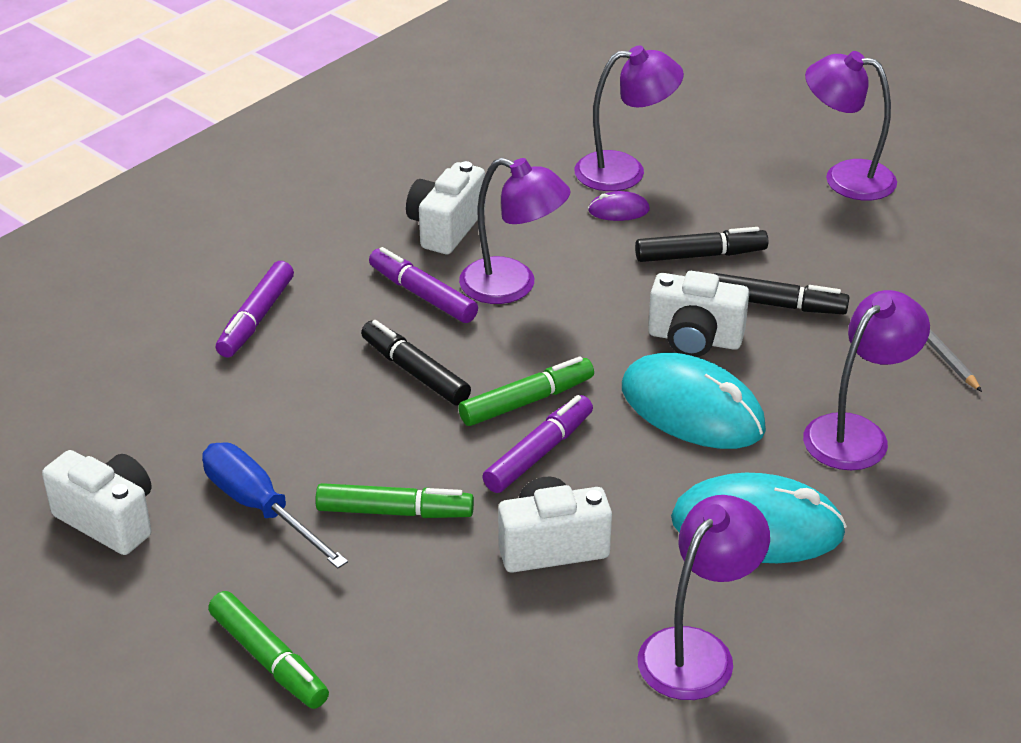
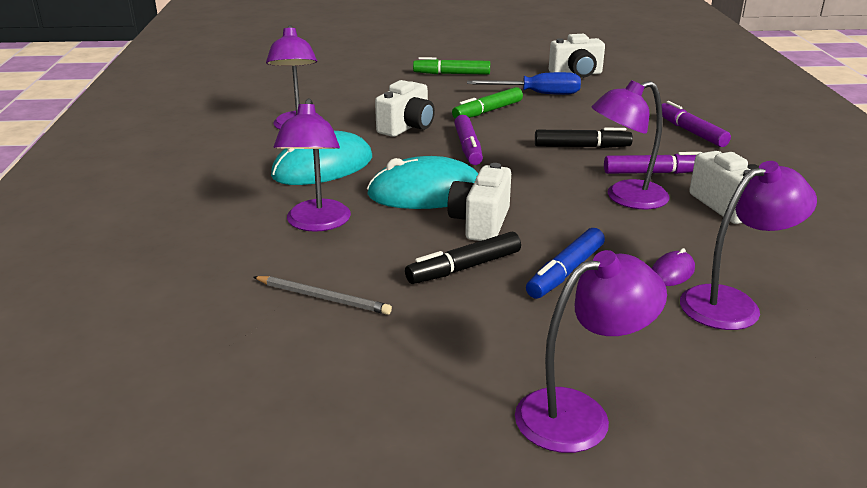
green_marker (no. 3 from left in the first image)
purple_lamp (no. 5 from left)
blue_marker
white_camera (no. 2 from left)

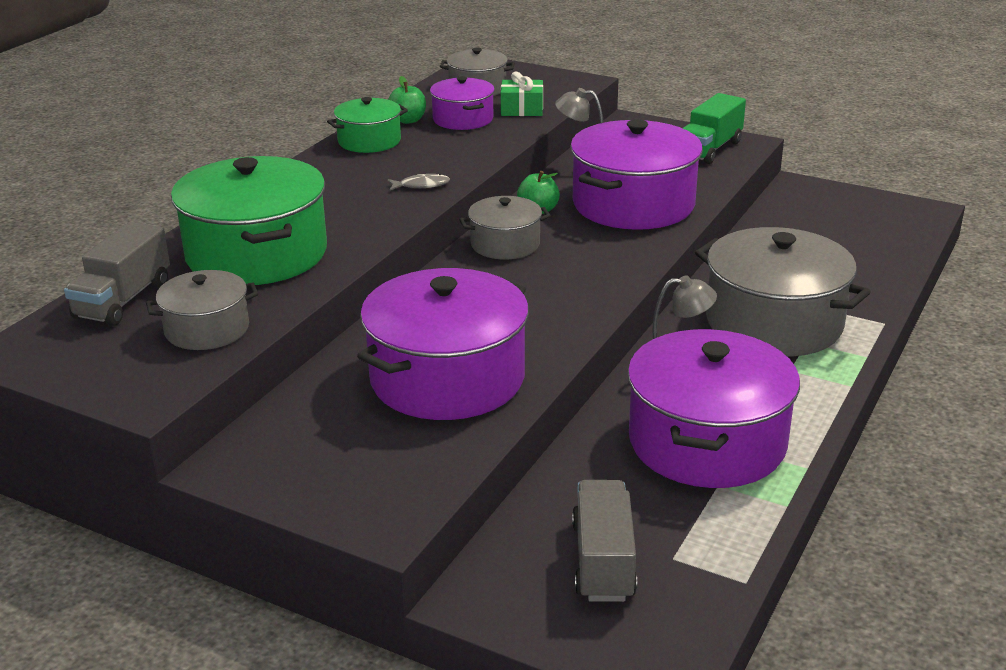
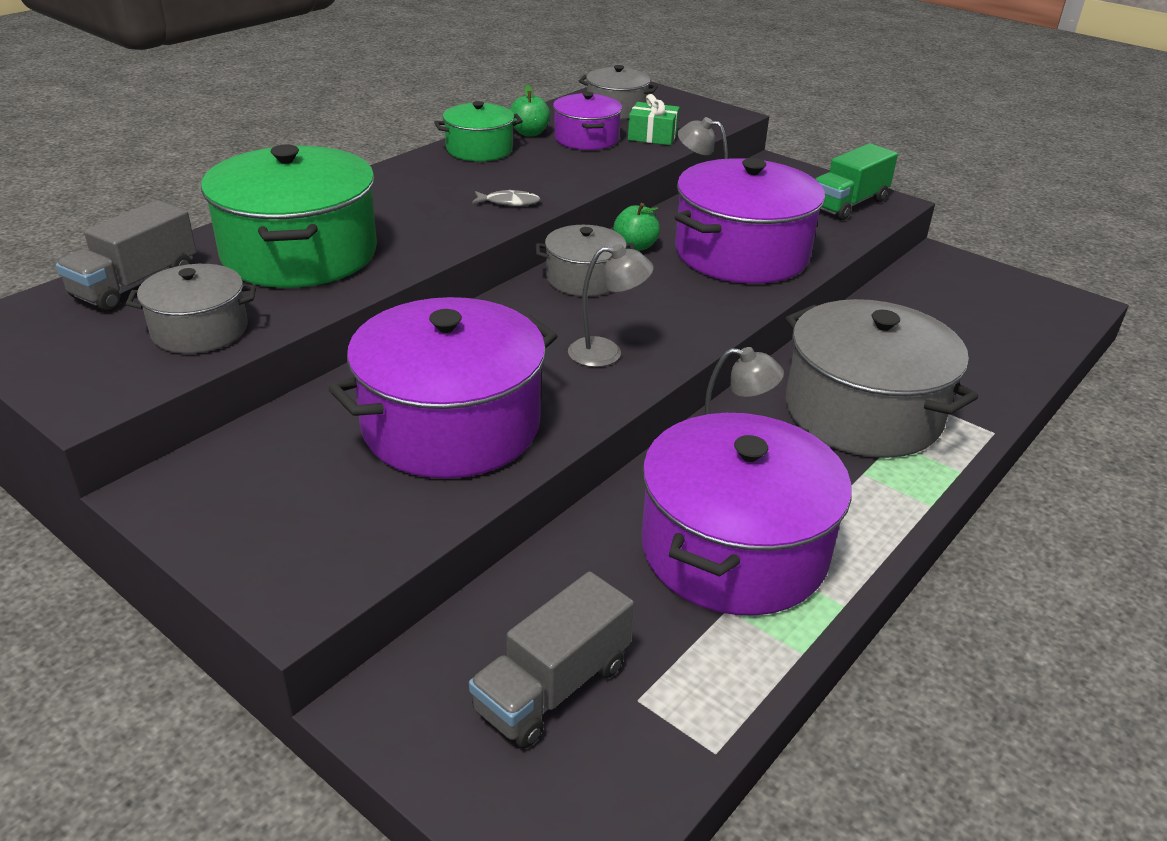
grey_truck (no. 2 from left)
grey_lamp (no. 1 from left)

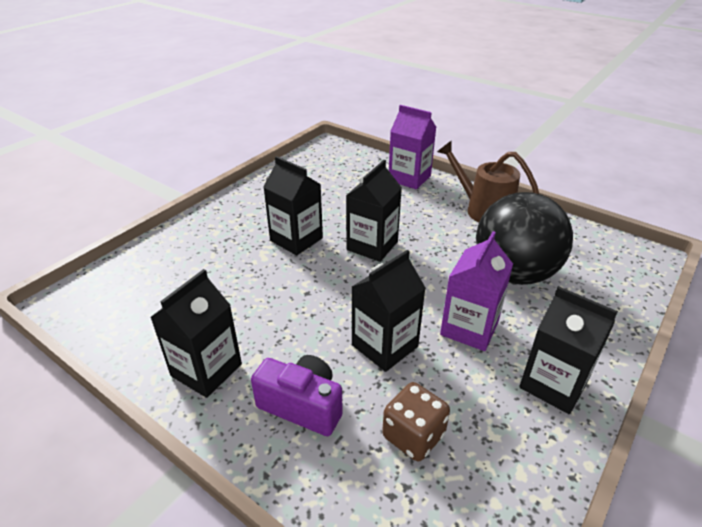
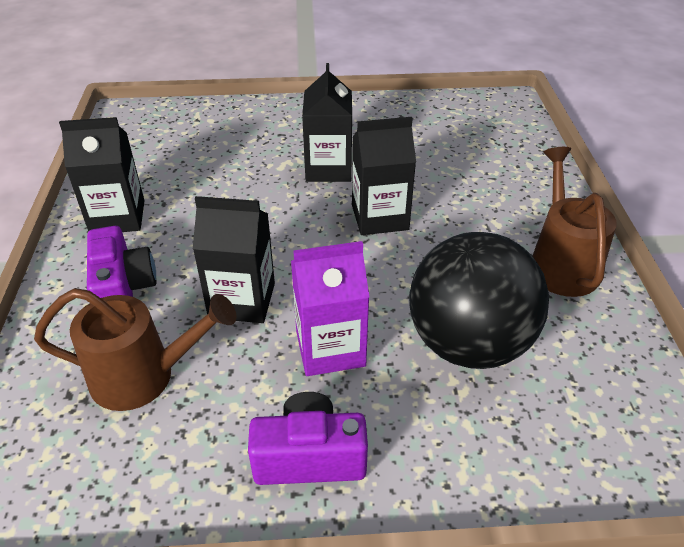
brown_watering_can (no. 1 from left)
purple_carton (no. 1 from left in the first image)
purple_camera (no. 2 from left)

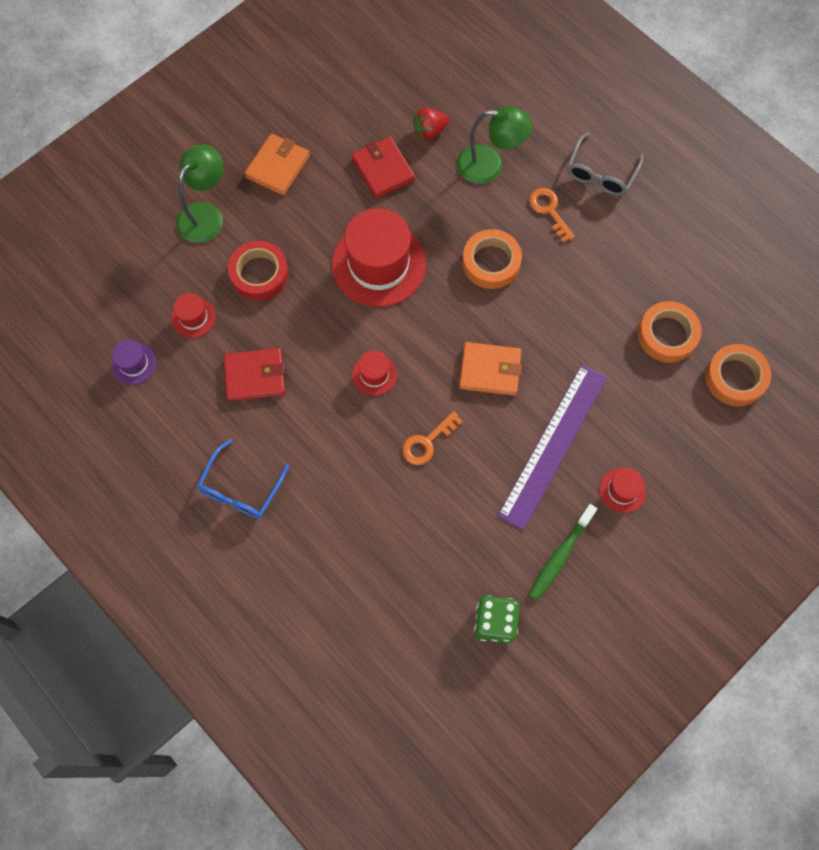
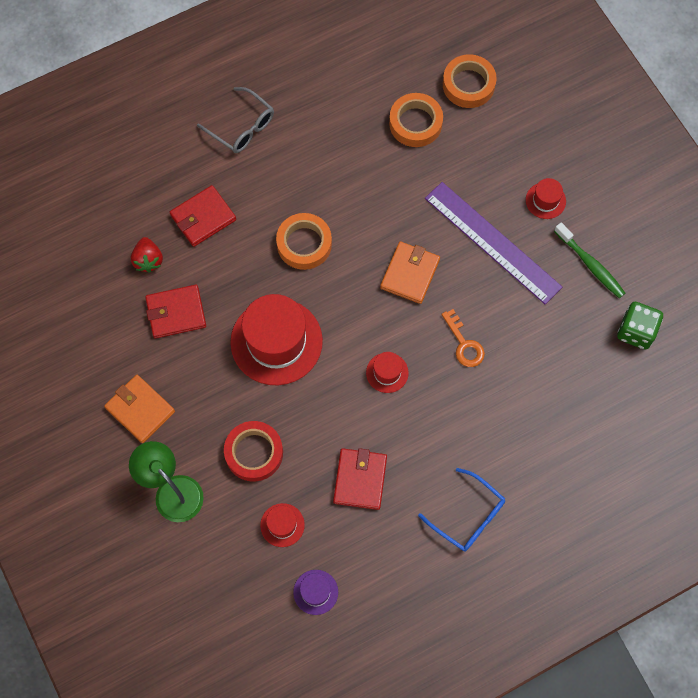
red_wallet (no. 2 from left)
orange_key (no. 2 from left in the first image)

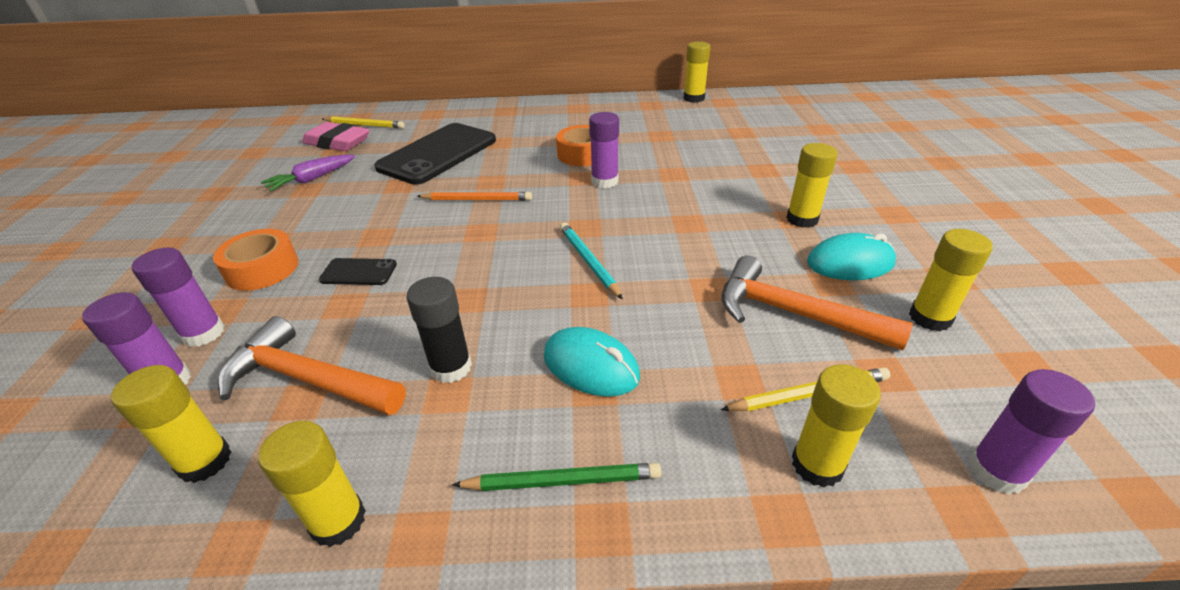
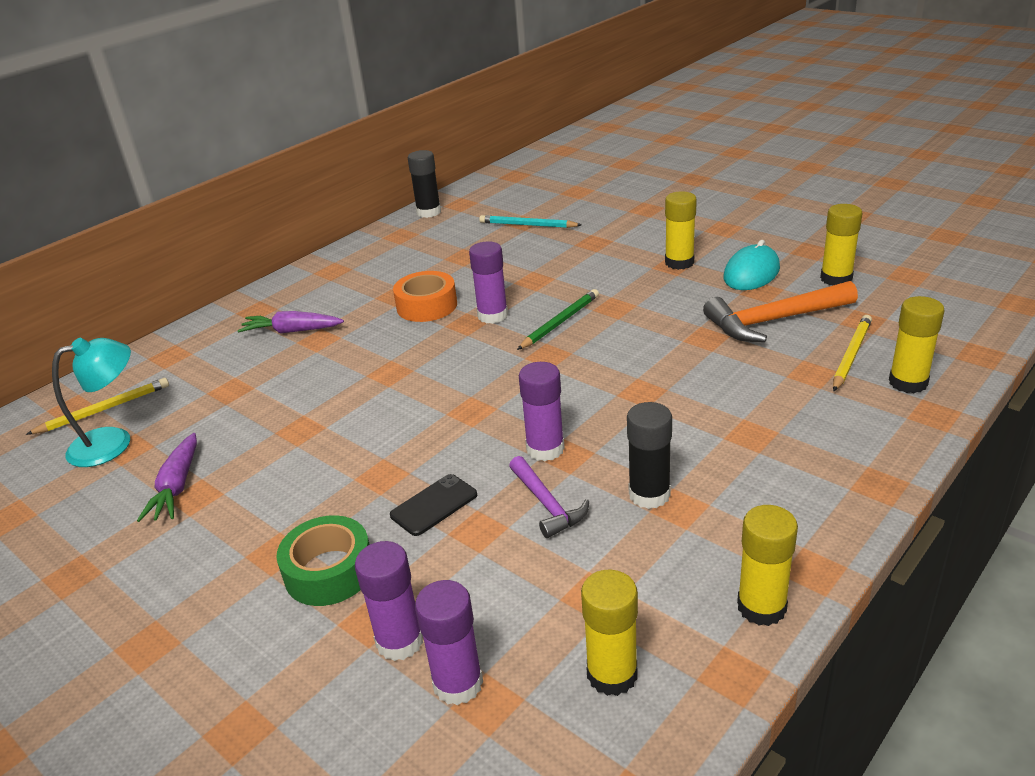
green_tape
orange_hammer (no. 1 from left in the first image)
turquoise_lamp
black_phone (no. 2 from left in the first image)
orange_pencil
green_pencil
turquoise_mouse (no. 1 from left in the first image)
turquoise_pencil
black_glue_stick (no. 1 from left)
purple_glue_stick (no. 4 from left)
purple_carrot (no. 2 from left)
purple_hammer

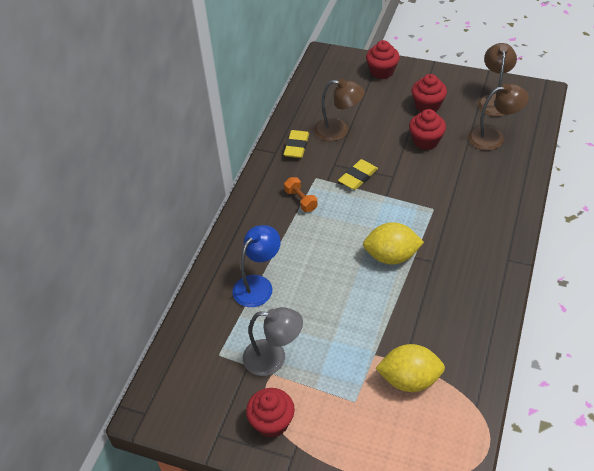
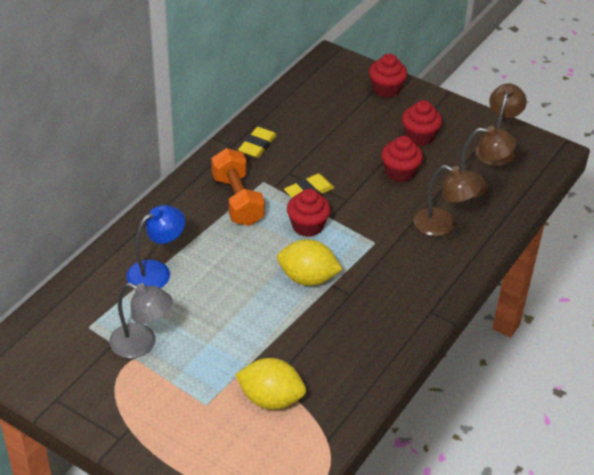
red_cupcake (no. 1 from left)
orange_dumbbell
brown_lamp (no. 1 from left)

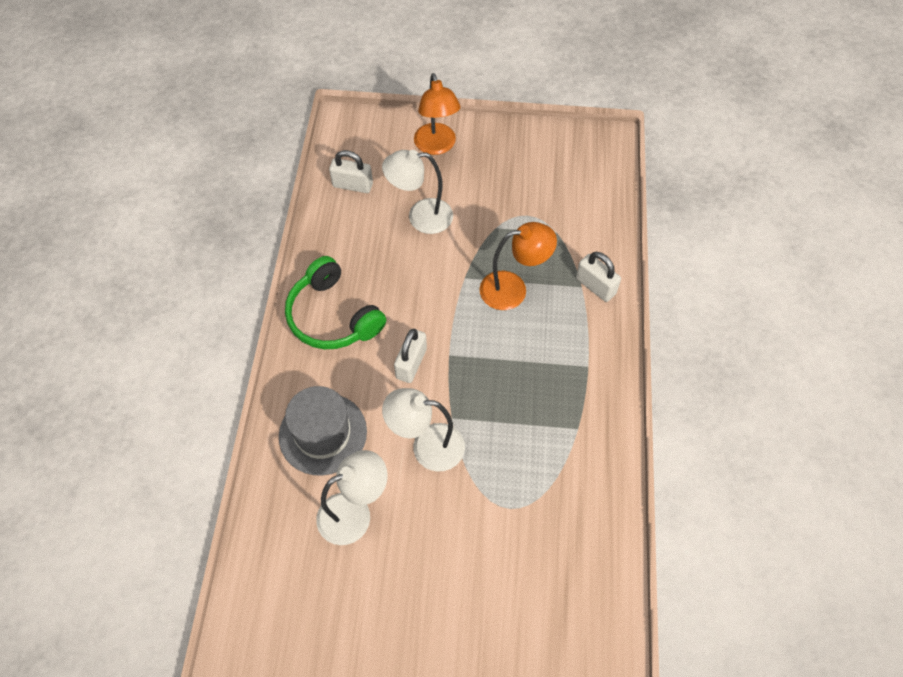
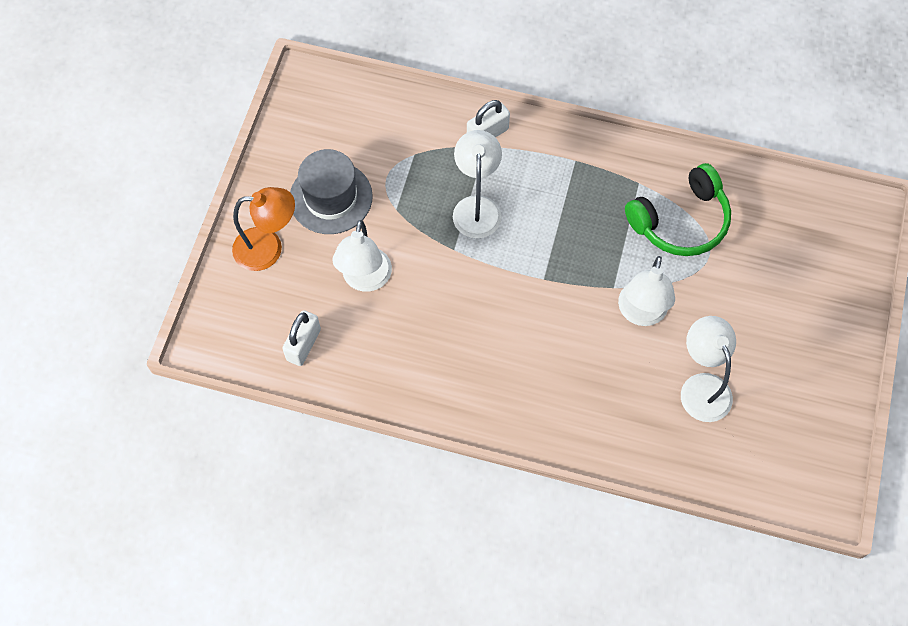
grey_hat
green_headphones
white_padlock (no. 2 from left in the first image)
white_lamp (no. 2 from left)

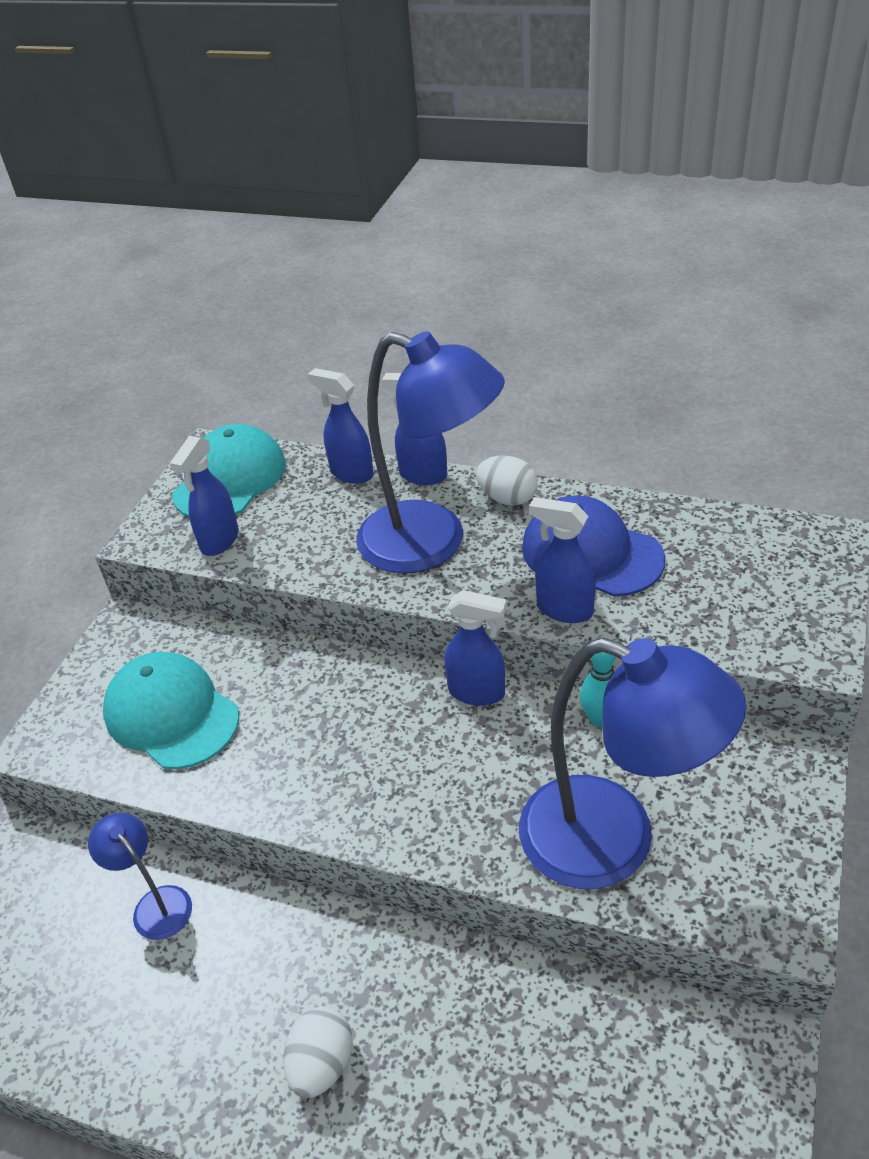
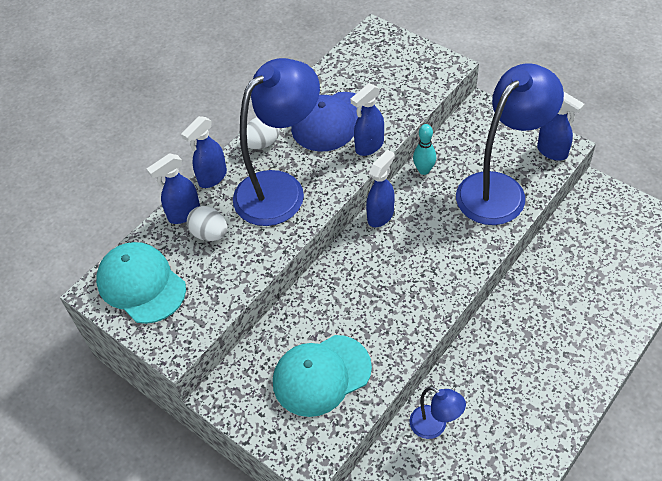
blue_lamp (no. 2 from left)
blue_spray_bottle (no. 5 from left)
white_egg (no. 1 from left)

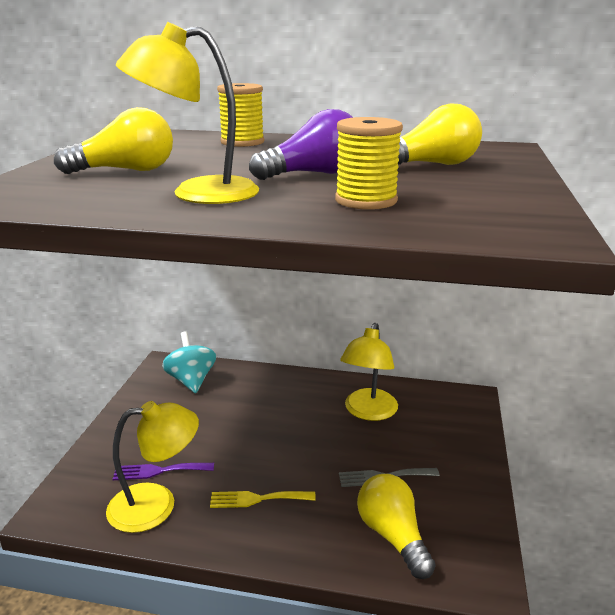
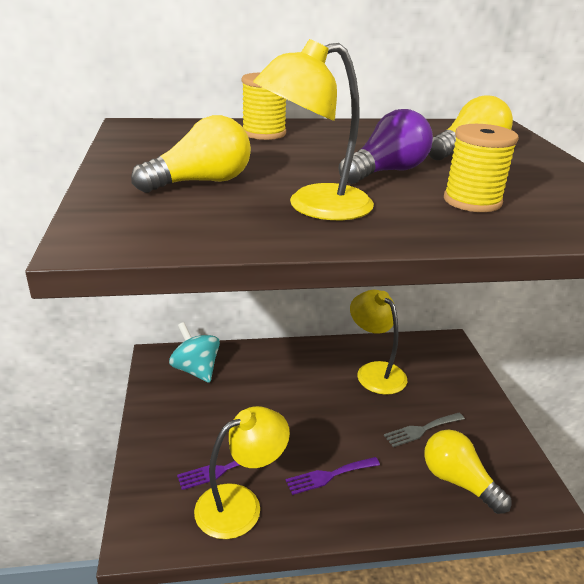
purple_fork (no. 2 from left)
yellow_lamp (no. 3 from left)

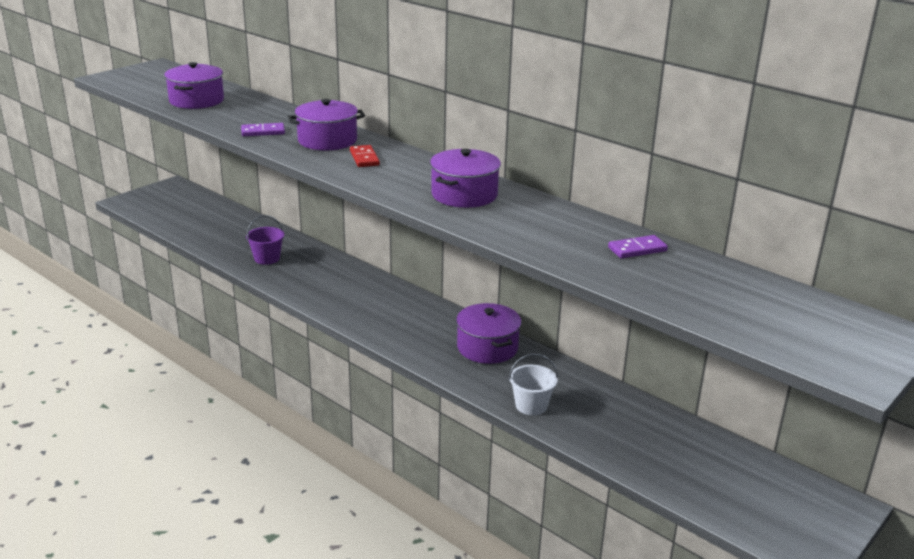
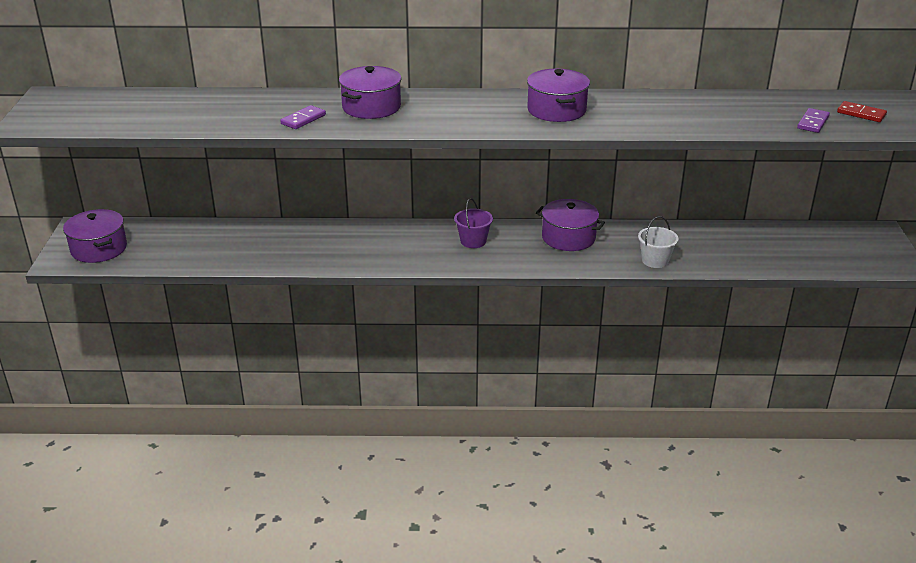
purple_pot (no. 1 from left)
purple_bucket
red_domino
purple_domino (no. 2 from left)

